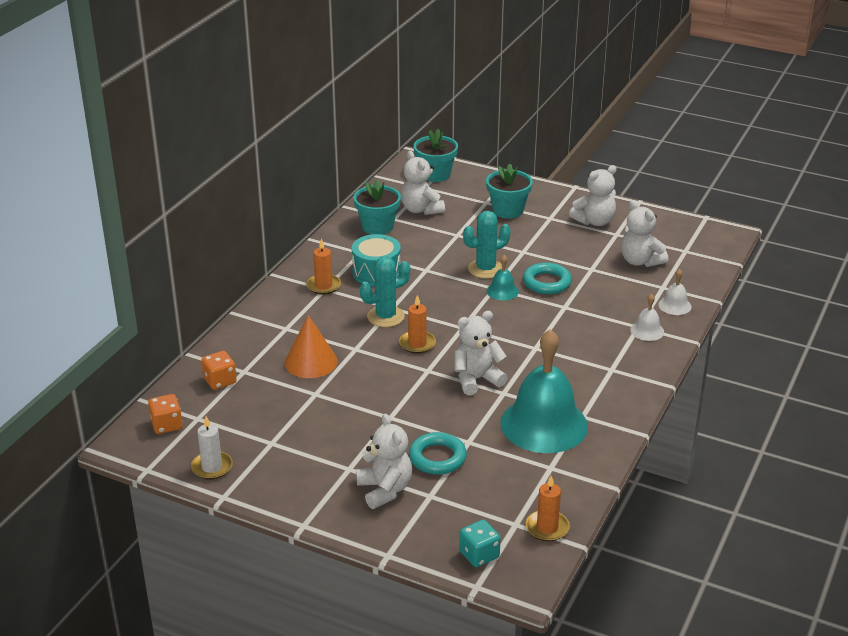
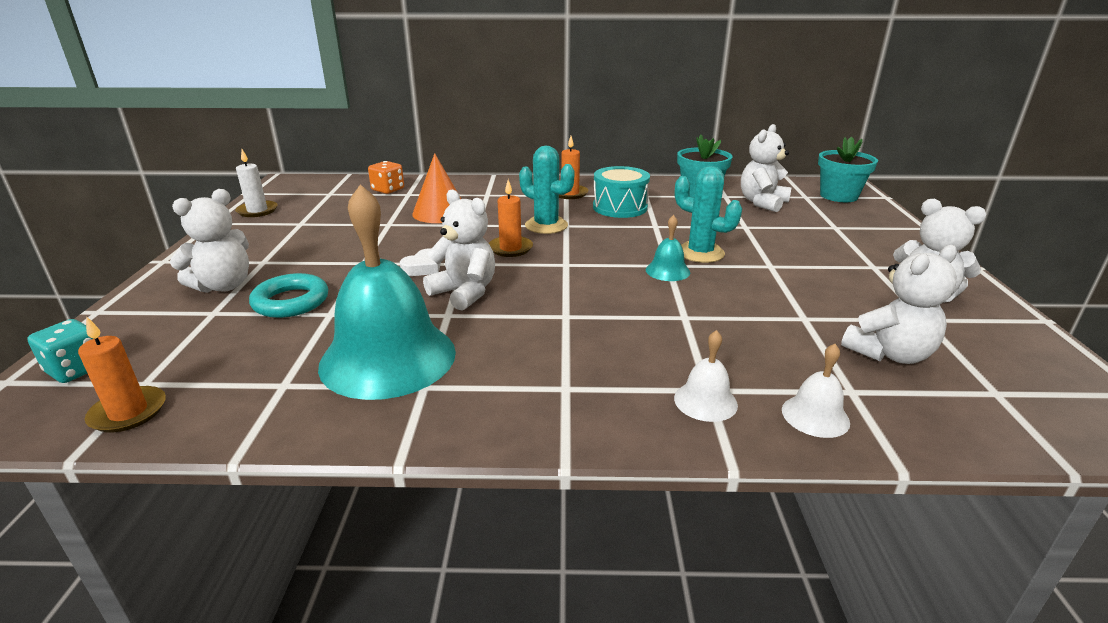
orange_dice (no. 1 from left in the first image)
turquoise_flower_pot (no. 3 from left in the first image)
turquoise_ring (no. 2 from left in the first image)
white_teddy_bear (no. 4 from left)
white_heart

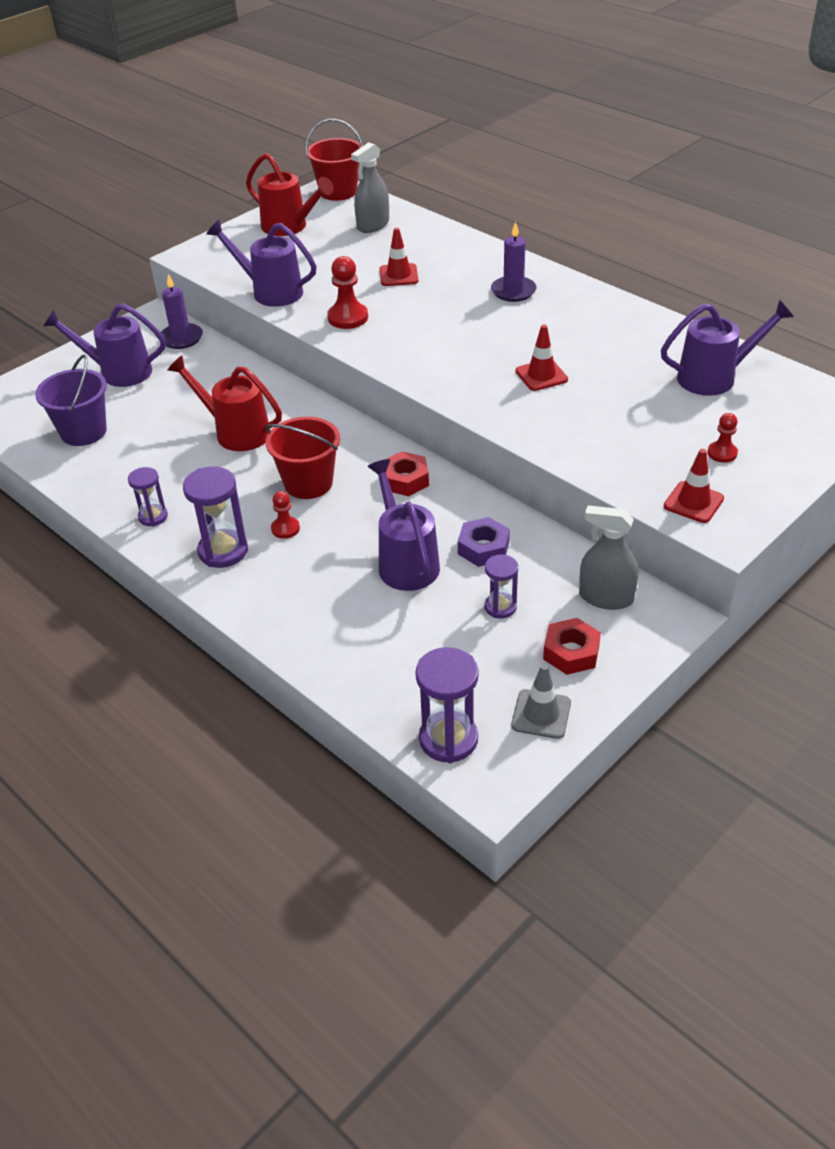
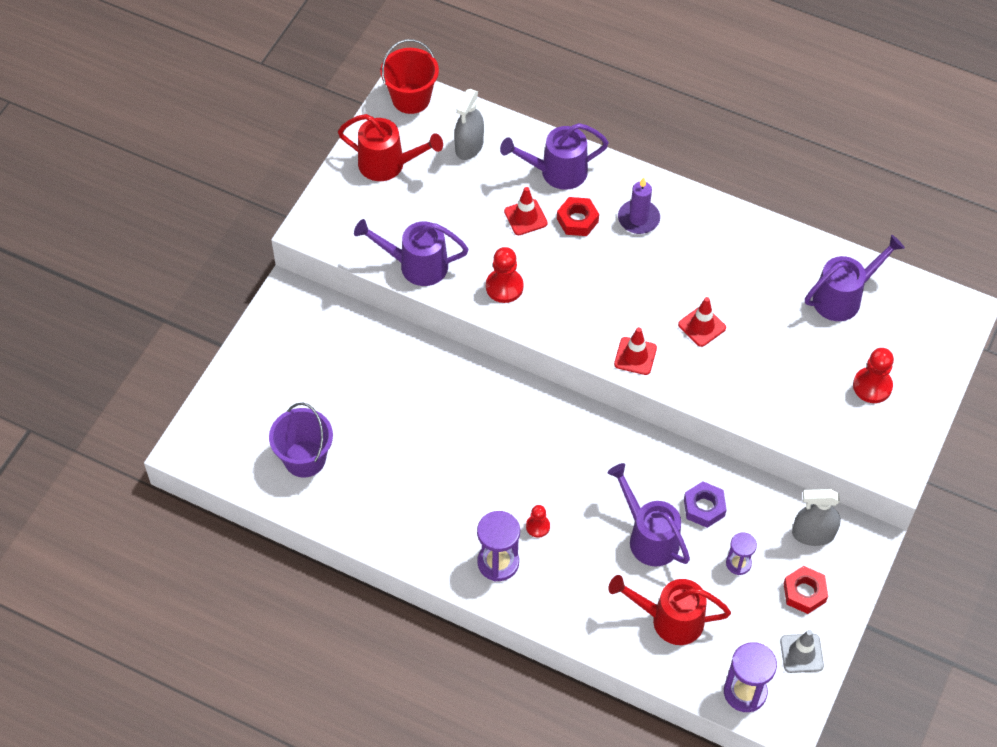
purple_watering_can (no. 2 from left)
purple_hourglass (no. 1 from left in the first image)
purple_candle (no. 1 from left in the first image)
red_watering_can (no. 2 from left)
red_bucket (no. 1 from left in the first image)
red_nut (no. 1 from left)
red_traffic_cone (no. 2 from left)
red_pawn (no. 3 from left)

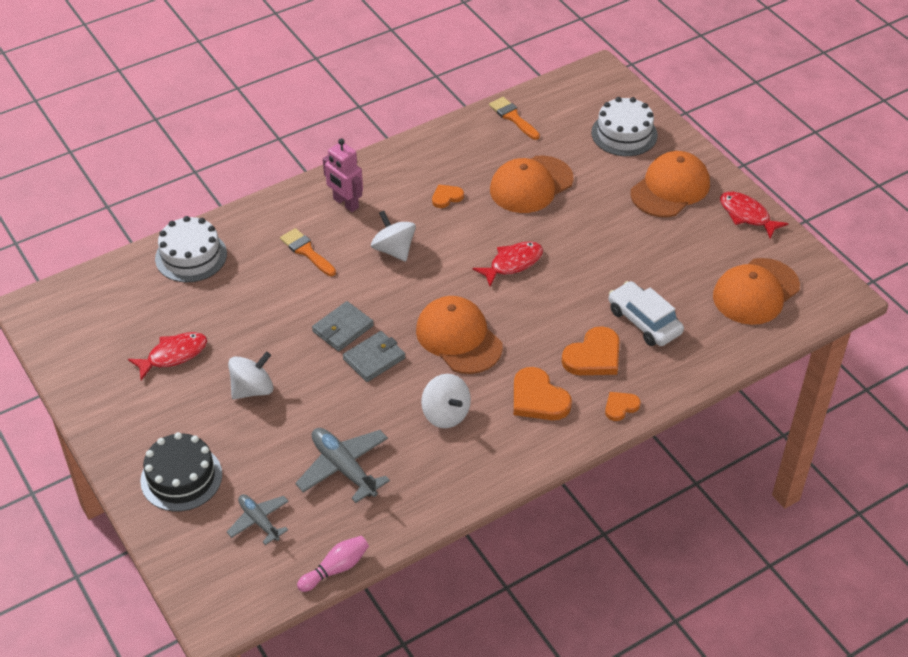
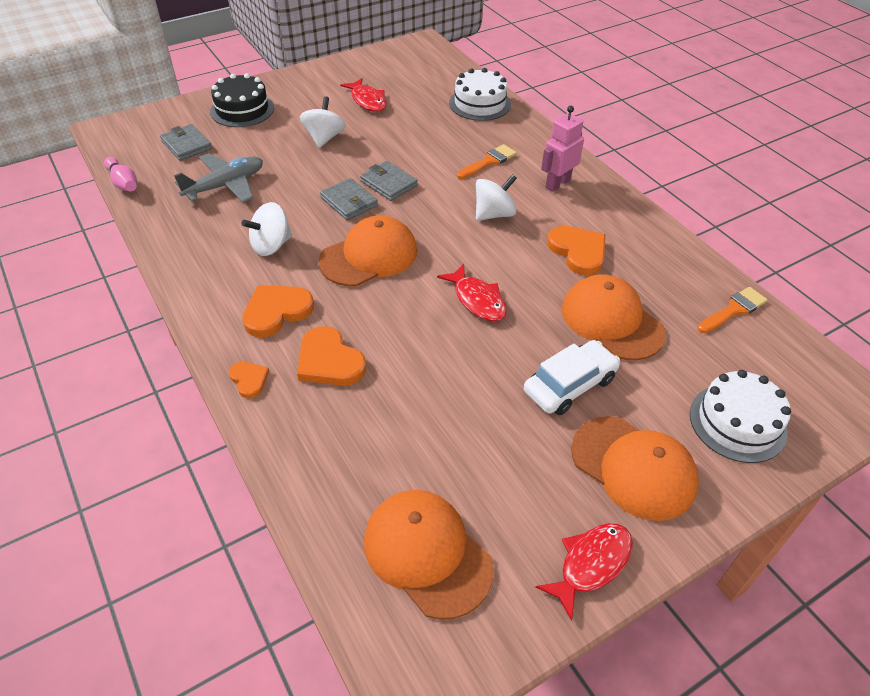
grey_wallet (no. 1 from left)
white_spinning_top (no. 2 from left)
orange_heart (no. 4 from left)
white_car

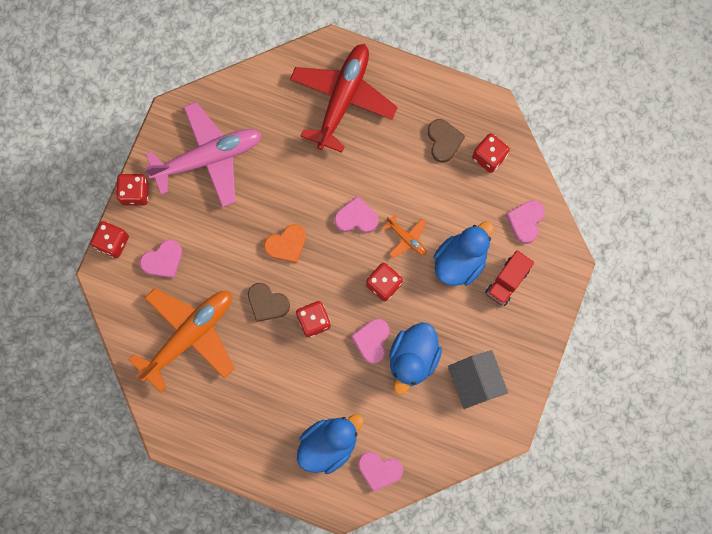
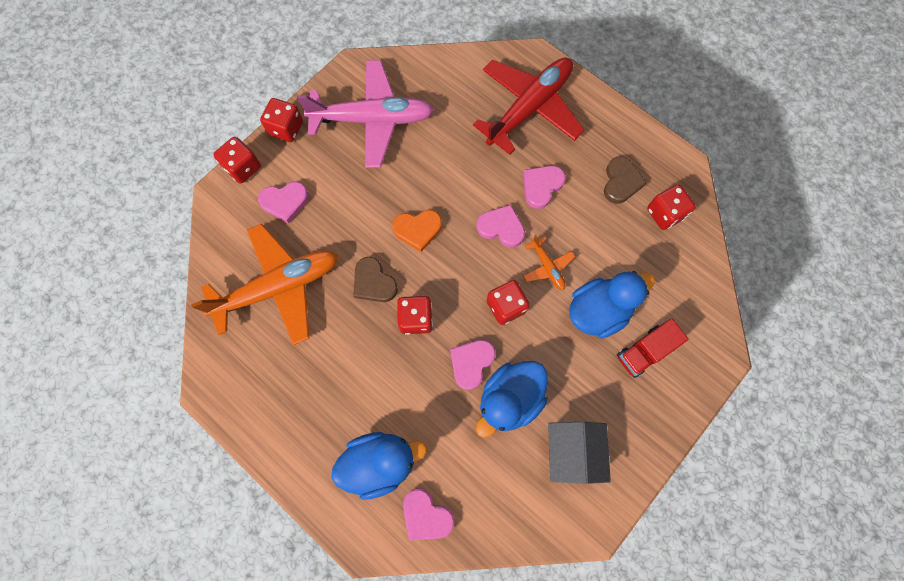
pink_heart (no. 5 from left)

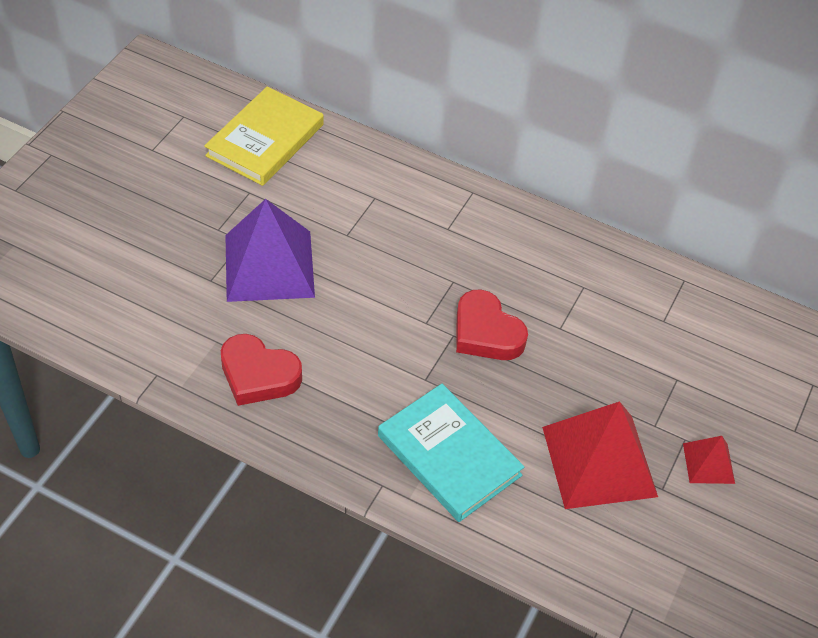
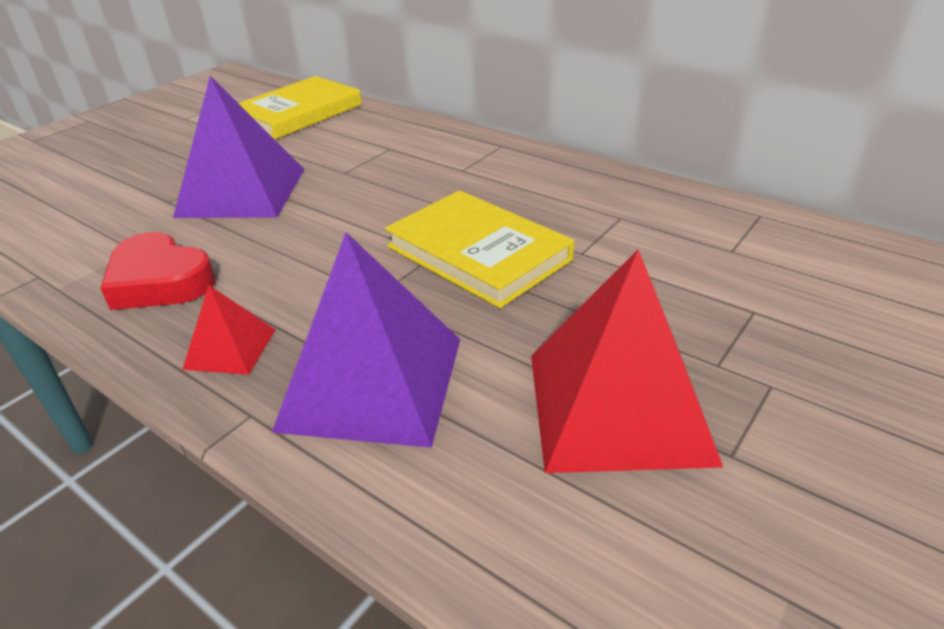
purple_pyramid (no. 2 from left)
yellow_book (no. 2 from left)
red_pyramid (no. 1 from left)

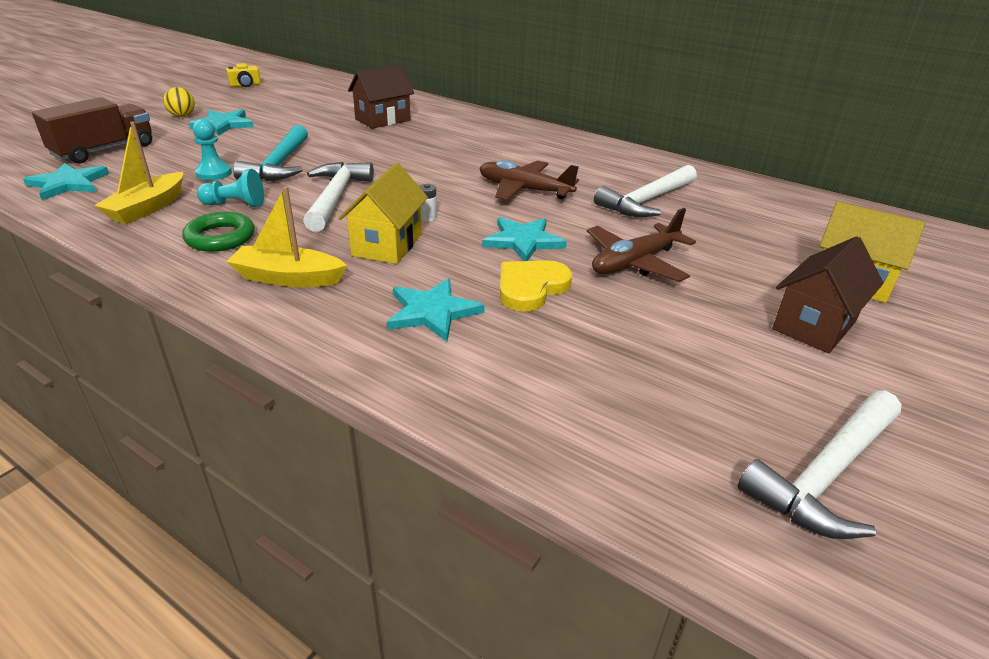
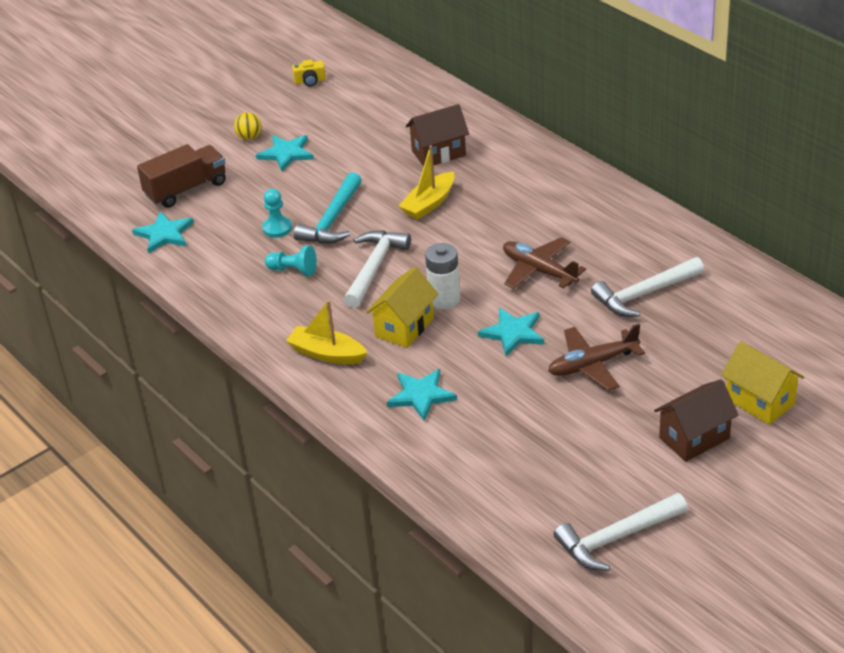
yellow_boat (no. 2 from left)
green_ring
white_battery
yellow_heart

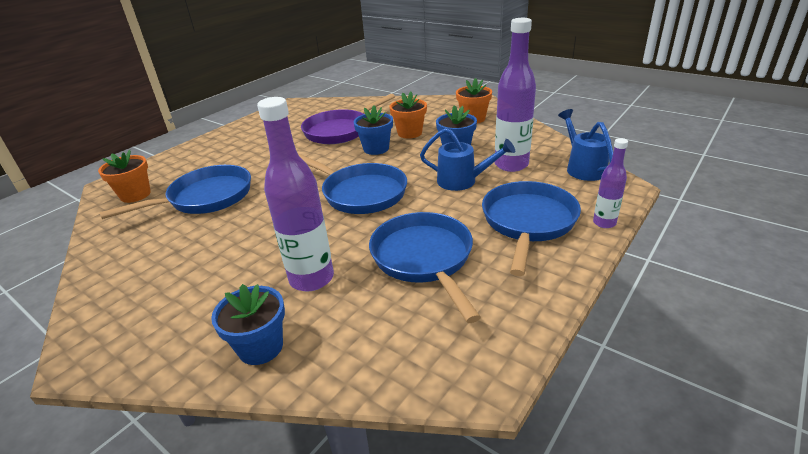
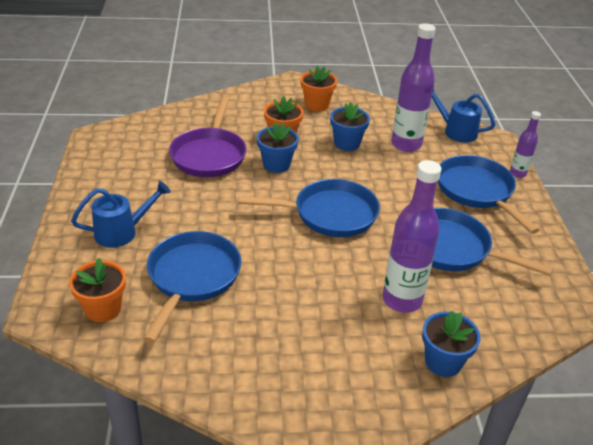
blue_watering_can (no. 1 from left)

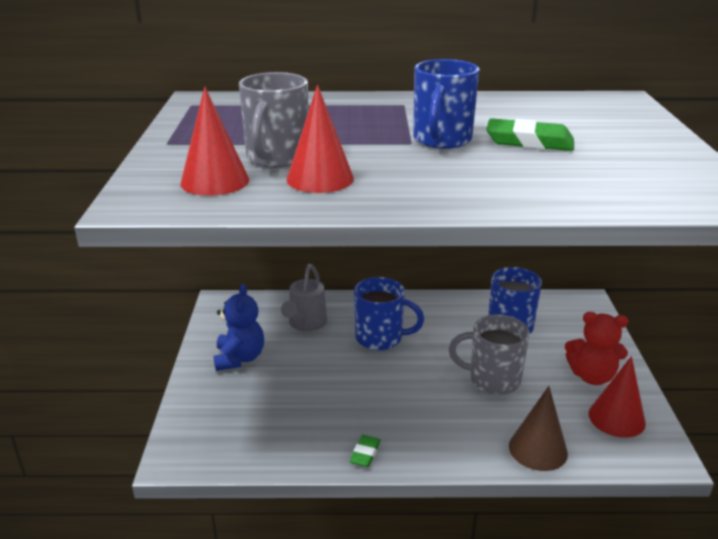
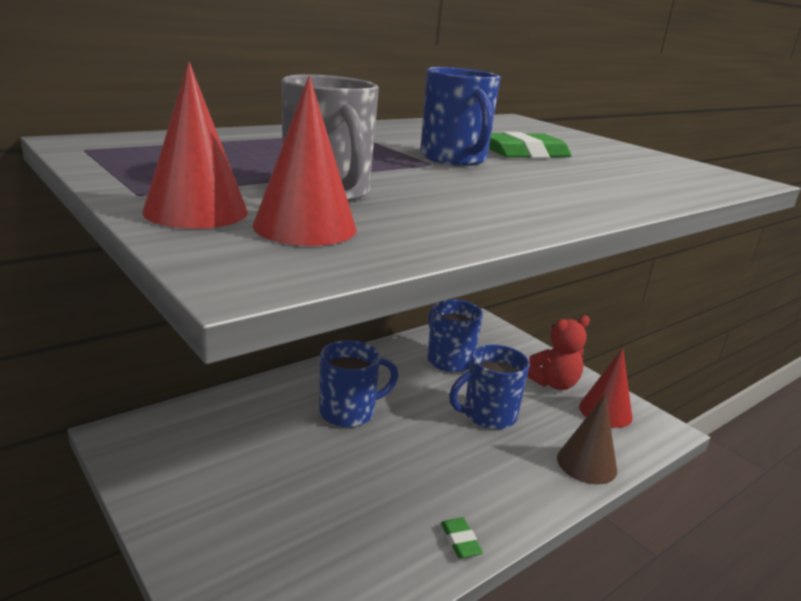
blue_teddy_bear
grey_watering_can
red_cone (no. 1 from left)
blue_mug (no. 4 from left)

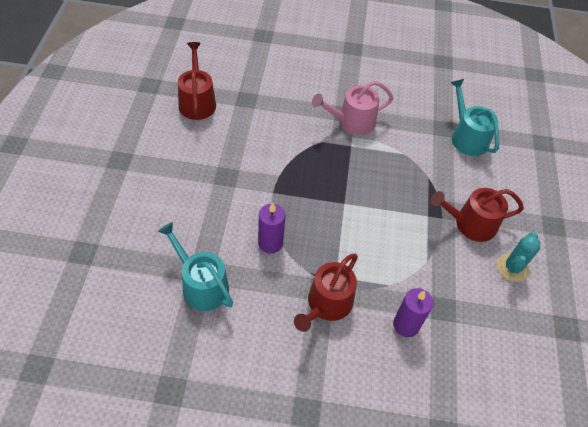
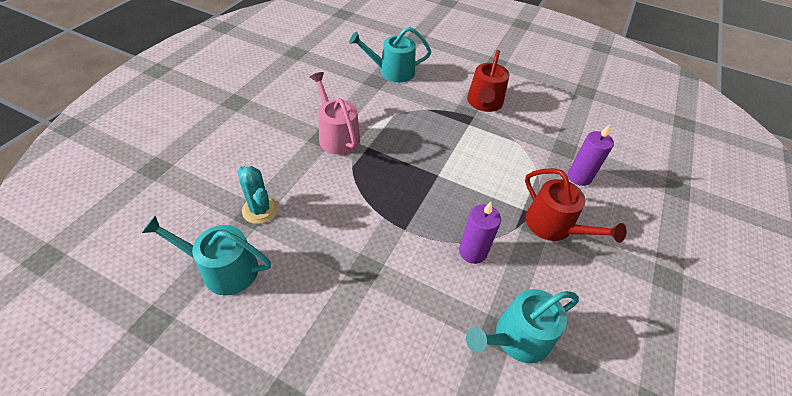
turquoise_watering_can (no. 1 from left)
pink_watering_can
turquoise_cactus

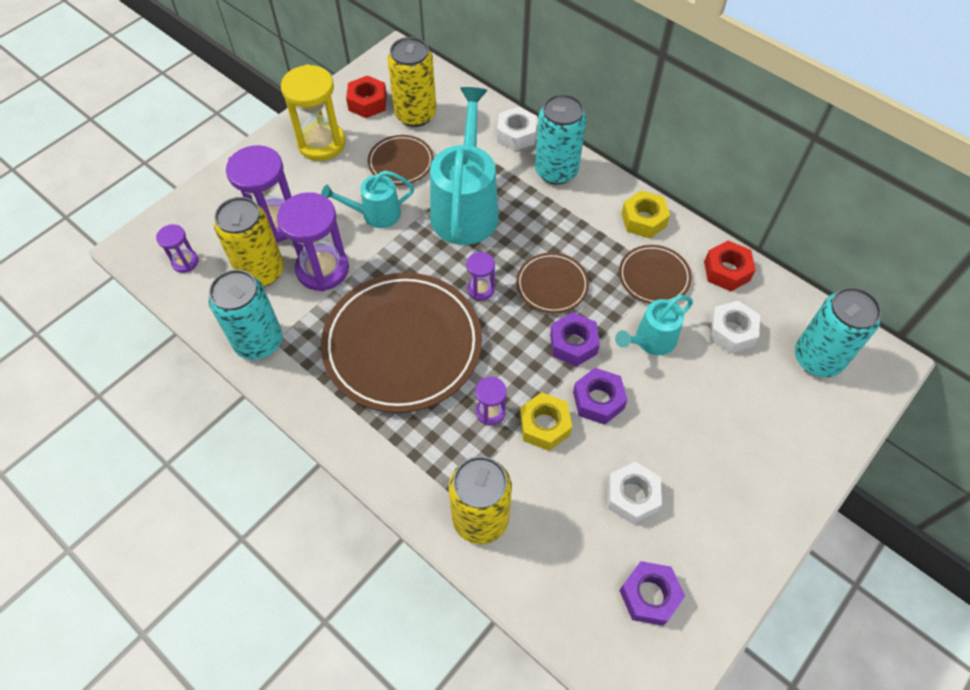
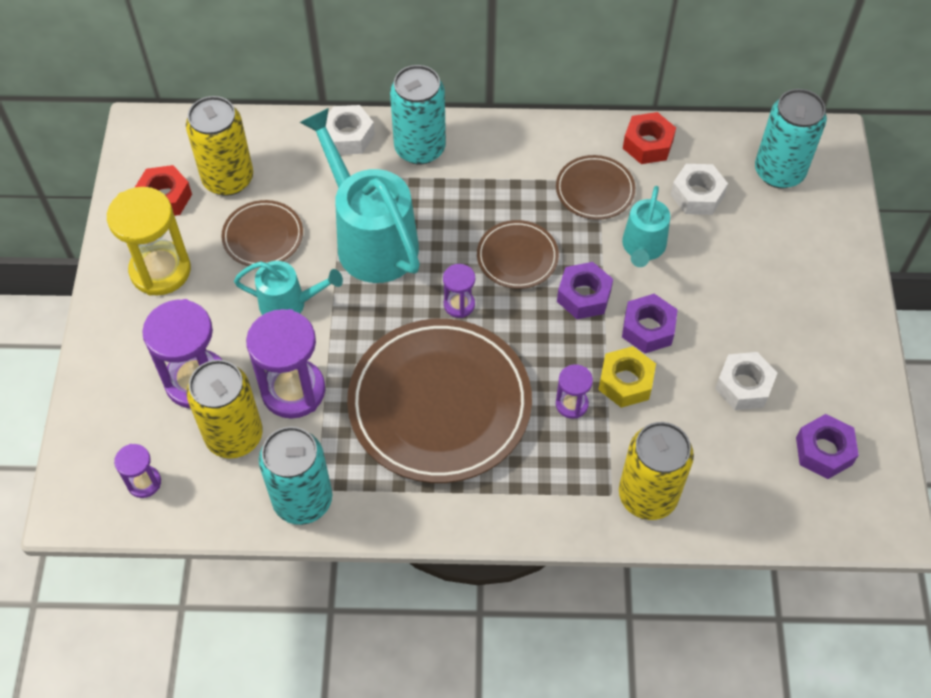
turquoise_watering_can (no. 1 from left)
yellow_nut (no. 2 from left in the first image)

